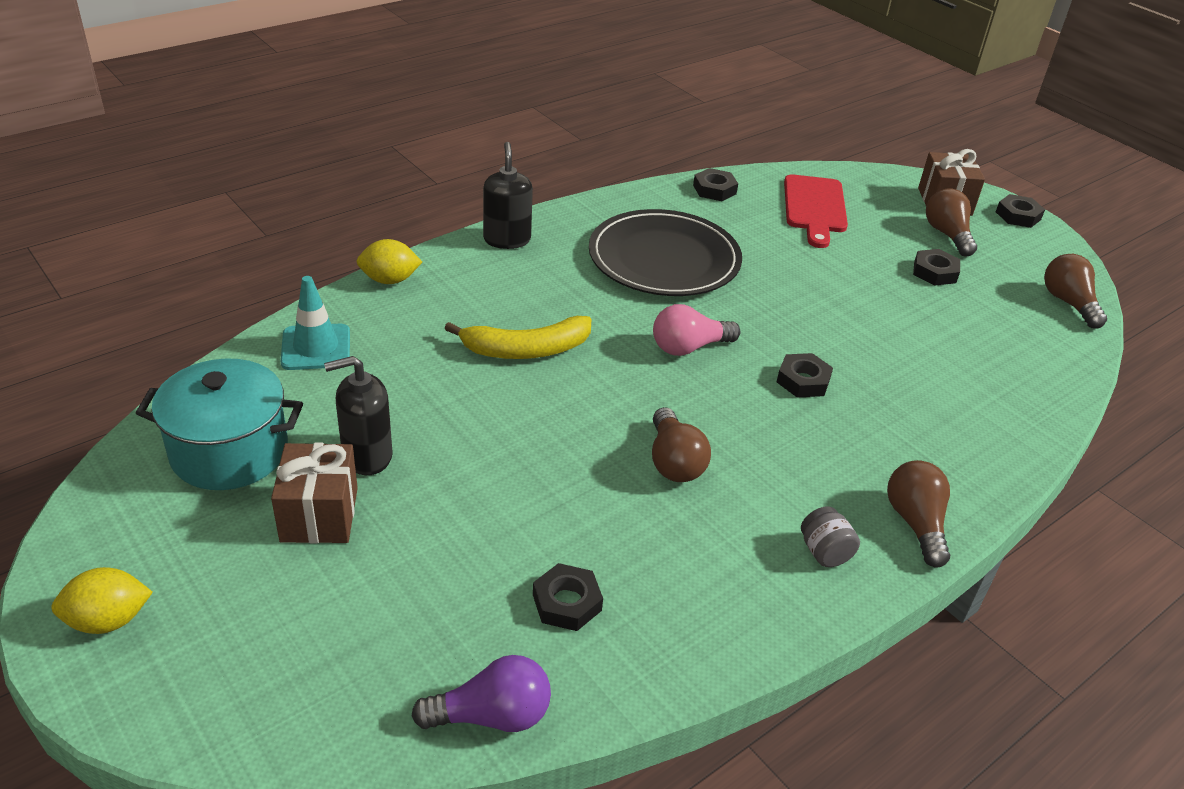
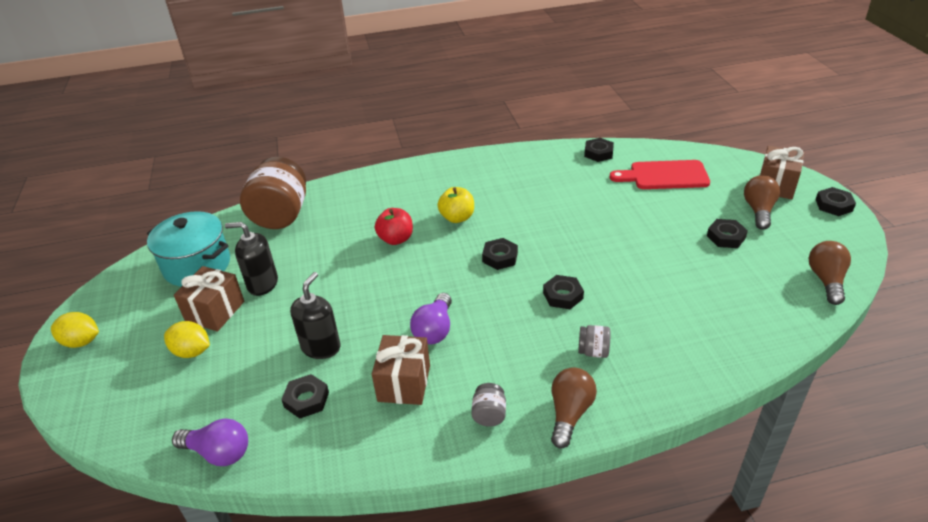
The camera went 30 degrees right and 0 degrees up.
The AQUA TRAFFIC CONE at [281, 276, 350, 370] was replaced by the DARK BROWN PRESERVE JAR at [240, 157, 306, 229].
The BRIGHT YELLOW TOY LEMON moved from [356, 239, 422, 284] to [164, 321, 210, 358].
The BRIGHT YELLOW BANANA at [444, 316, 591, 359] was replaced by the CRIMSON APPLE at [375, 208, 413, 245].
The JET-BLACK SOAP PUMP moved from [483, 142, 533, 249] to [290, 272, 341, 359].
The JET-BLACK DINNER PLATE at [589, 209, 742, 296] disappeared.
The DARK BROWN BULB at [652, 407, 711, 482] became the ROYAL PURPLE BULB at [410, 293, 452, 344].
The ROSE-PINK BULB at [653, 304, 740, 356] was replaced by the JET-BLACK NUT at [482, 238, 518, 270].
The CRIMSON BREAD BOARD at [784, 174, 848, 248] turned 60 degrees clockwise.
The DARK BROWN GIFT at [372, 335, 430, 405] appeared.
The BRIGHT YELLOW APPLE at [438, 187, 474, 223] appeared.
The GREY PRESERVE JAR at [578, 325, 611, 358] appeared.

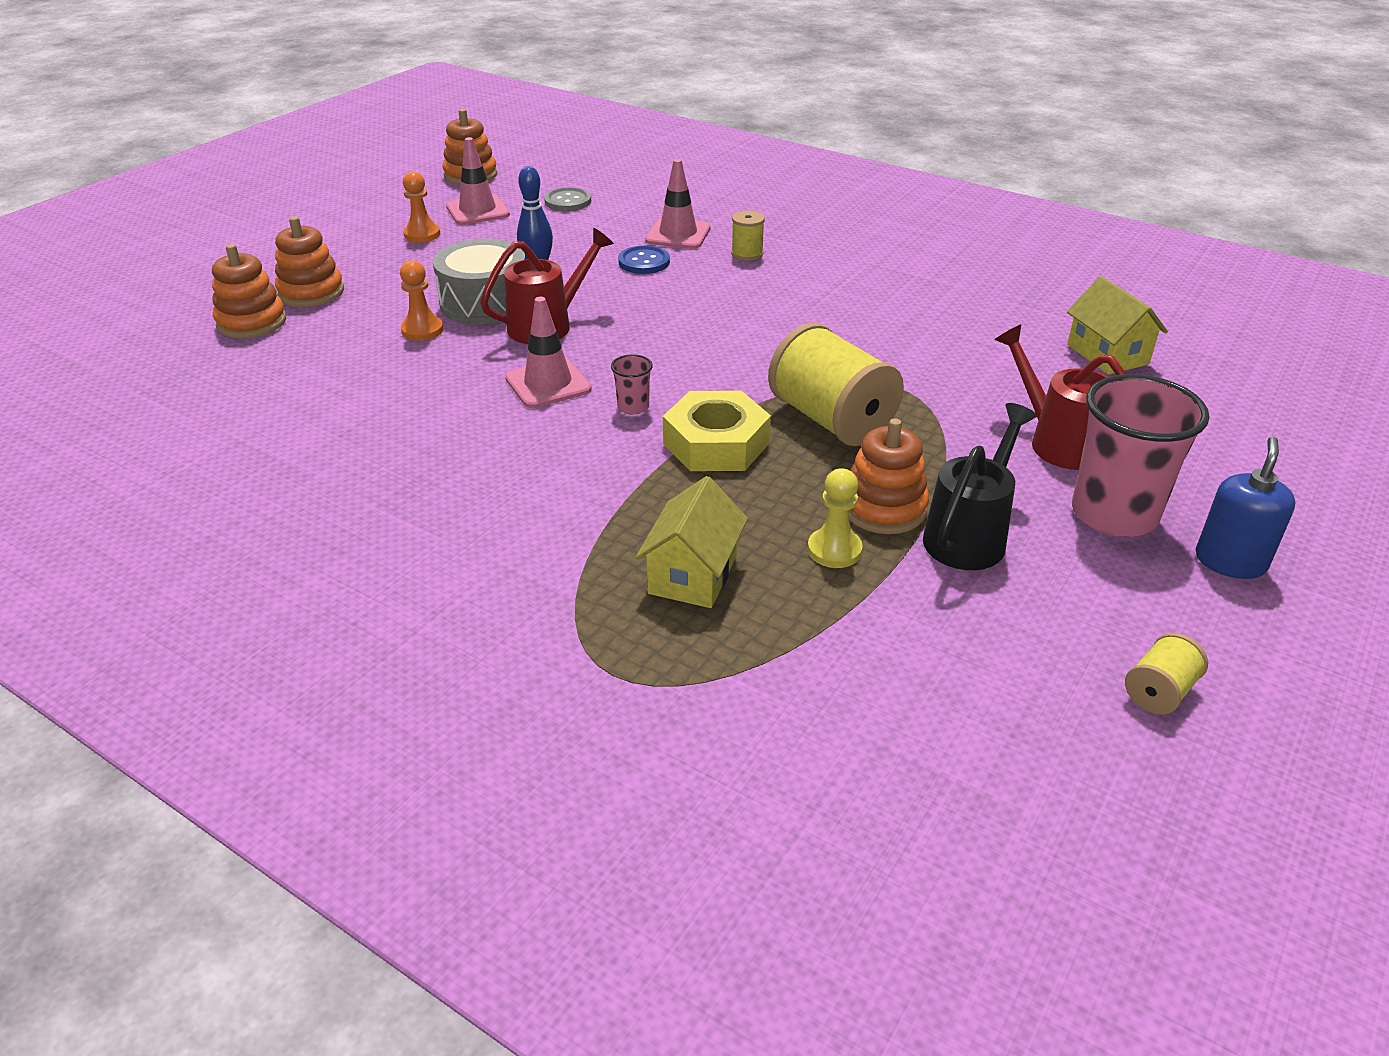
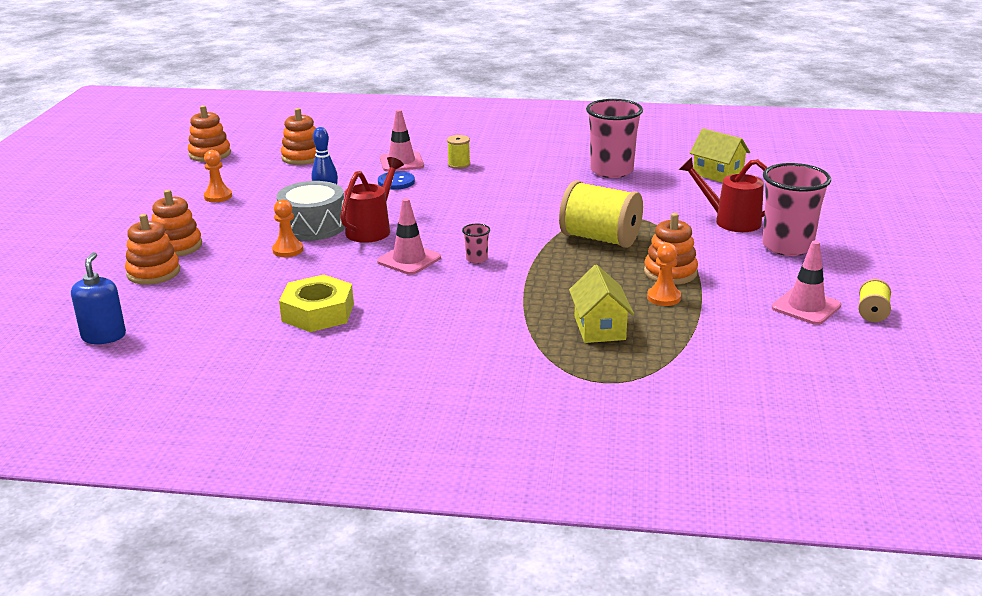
The camera went 25 degrees left and 10 degrees down.
The ROSE-PINK TRAFFIC CONE moved from [446, 137, 510, 225] to [772, 241, 841, 325].
The GREY SHIRT BUTTON at [544, 187, 591, 211] was replaced by the BRIGHT ORANGE STACKING RINGS at [281, 108, 317, 165].
The BRIGHT YELLOW NUT moved from [663, 391, 771, 471] to [279, 275, 354, 332].
The BRIGHT YELLOW GAME PAWN at [808, 468, 863, 568] became the BRIGHT ORANGE GAME PAWN at [647, 243, 681, 306].
The JET-BLACK WATERING POT at [923, 403, 1037, 570] disappeared.
The ROYAL BLUE SOAP PUMP moved from [1196, 437, 1296, 579] to [71, 252, 126, 344].
The ROSE-PINK TUMBLER at [586, 99, 643, 178] appeared.

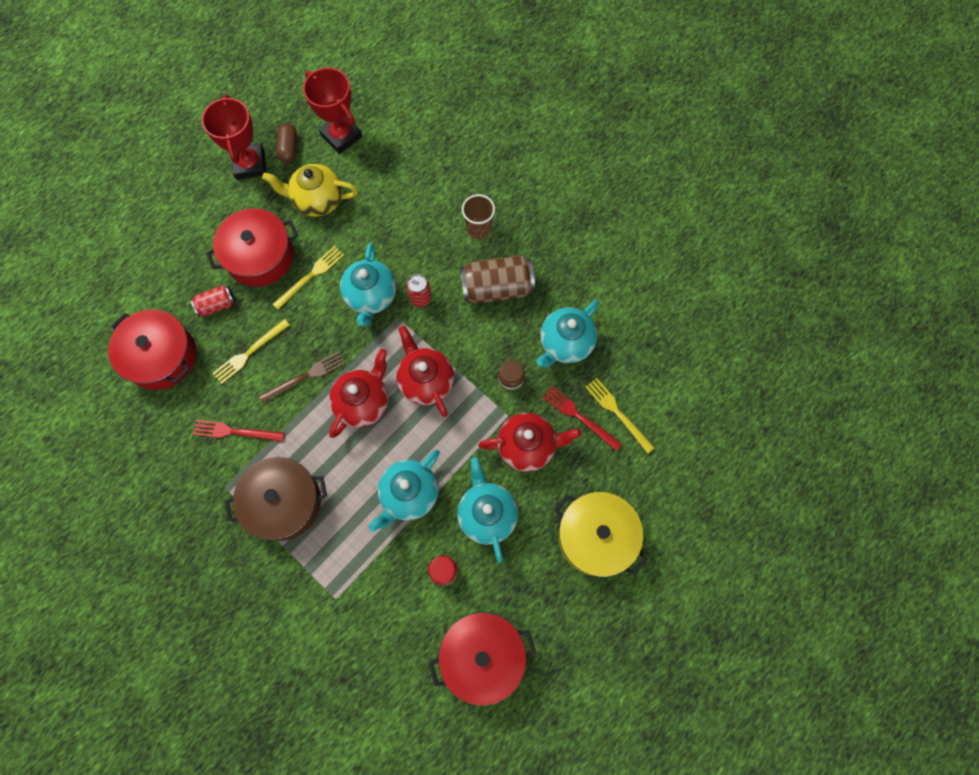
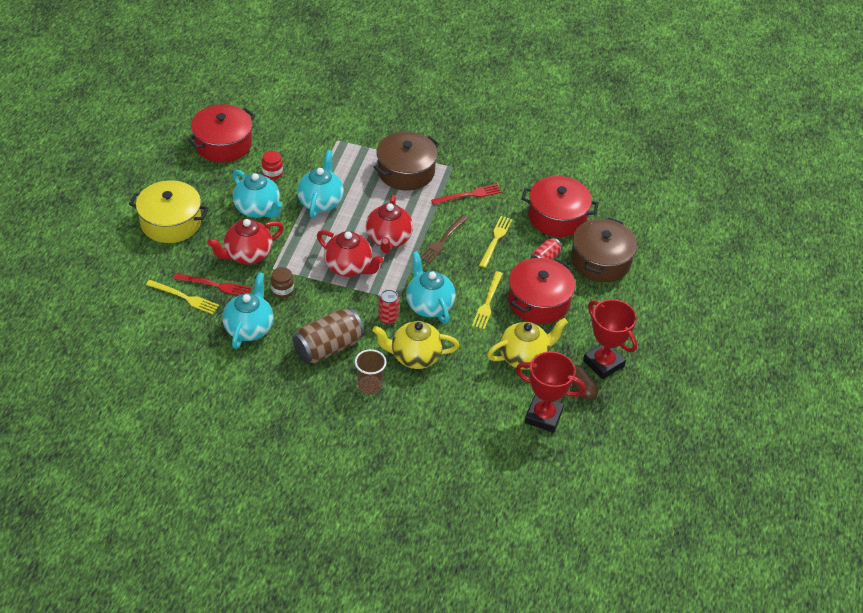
The camera went 150 degrees right and 25 degrees down.
The BRIGHT YELLOW TEAPOT at [372, 321, 459, 369] appeared.
The DARK BROWN STOCKPOT at [571, 217, 637, 282] appeared.

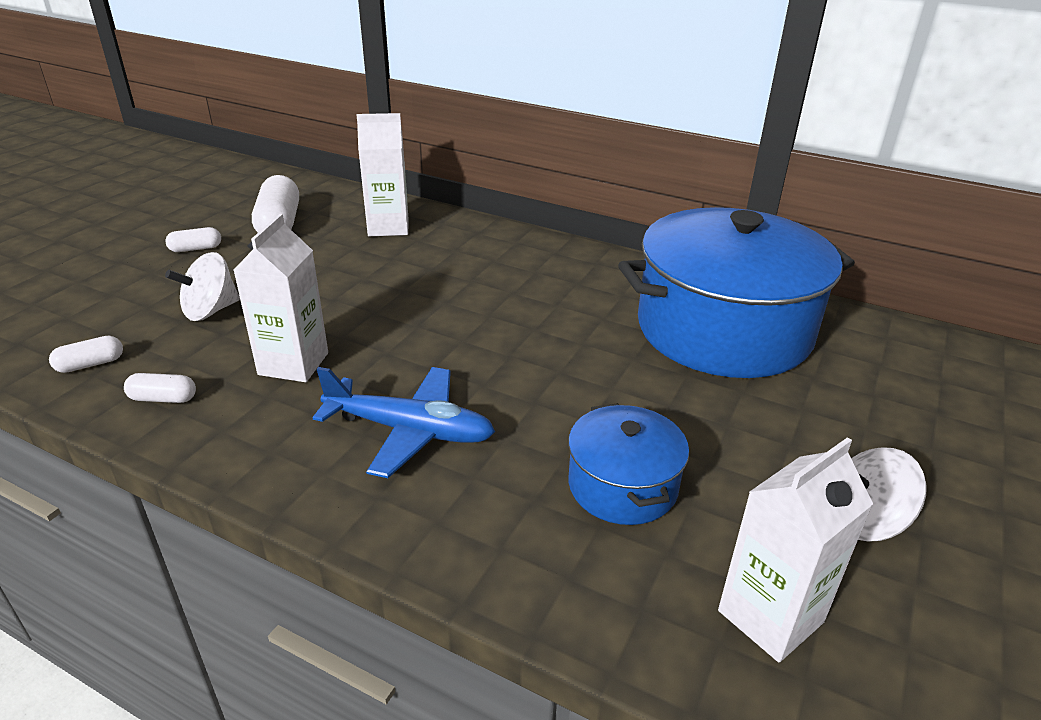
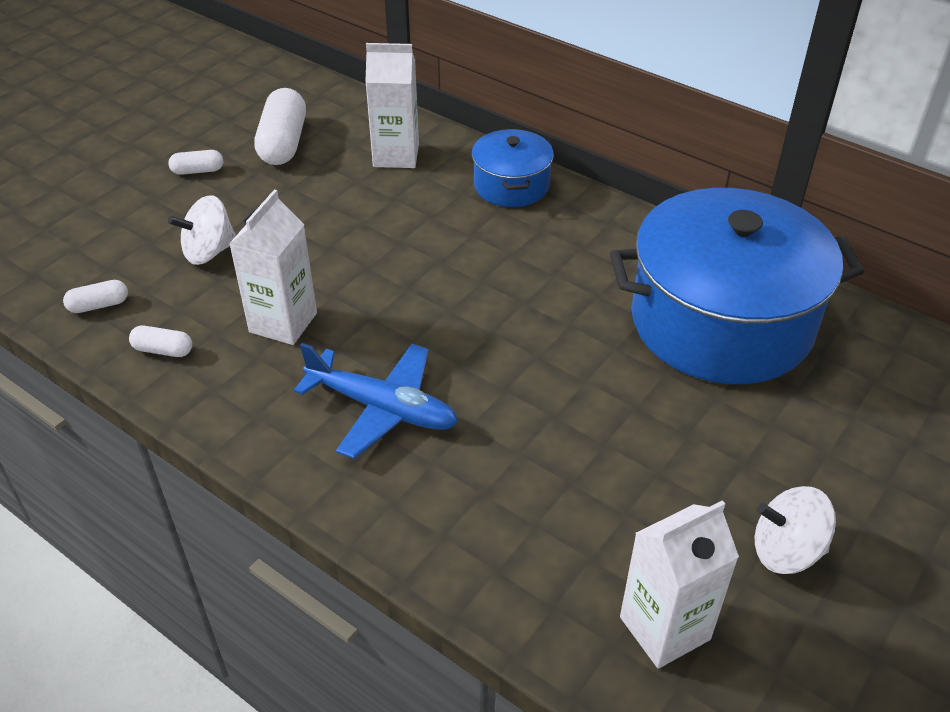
The camera went 10 degrees right and 10 degrees up.
The ROYAL BLUE STOCKPOT moved from [568, 403, 689, 525] to [472, 129, 554, 207].

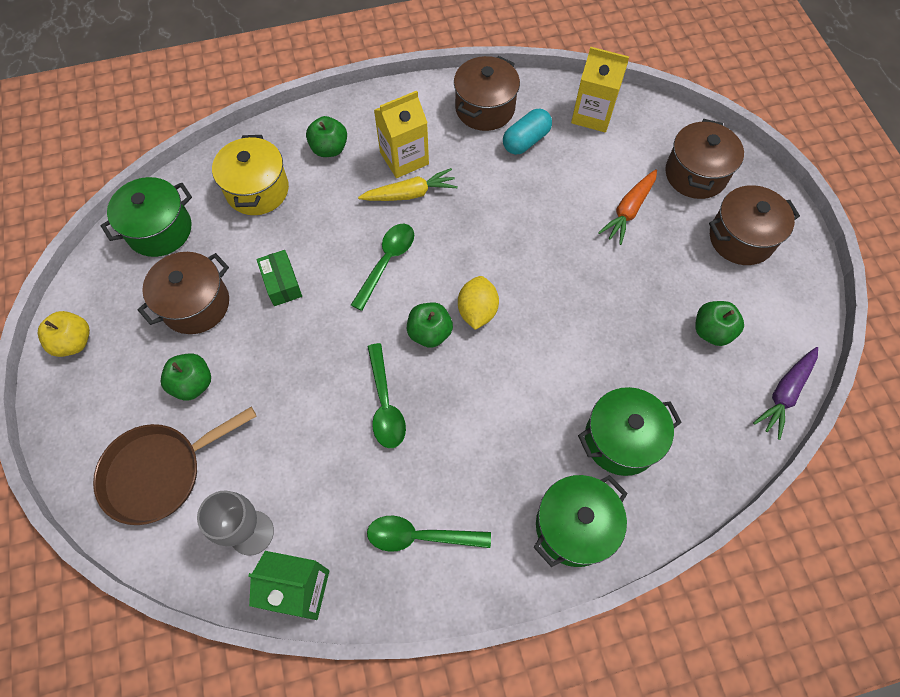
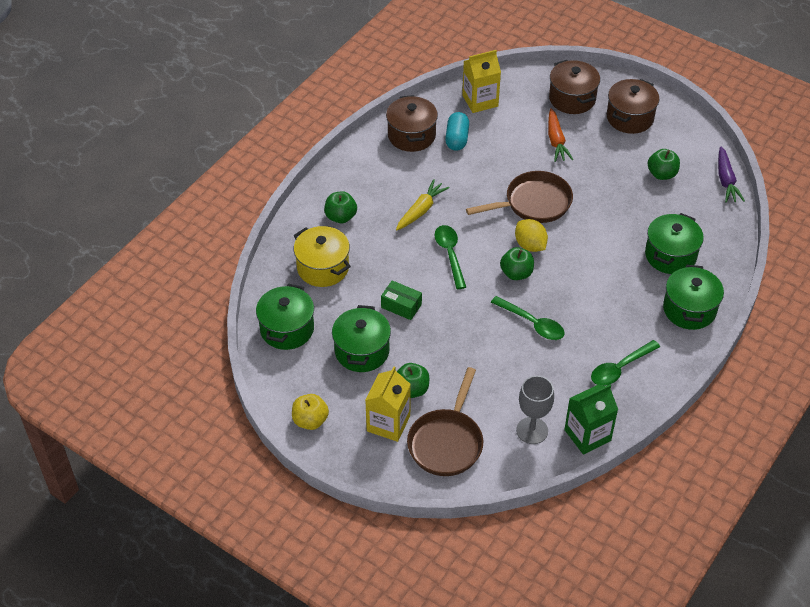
The camera went 40 degrees left and 15 degrees down.
The DARK BROWN STOCKPOT at [138, 252, 229, 334] became the GREEN STOCKPOT at [332, 305, 391, 372].
The BRIGHT YELLOW JUICE CARTON moved from [374, 91, 429, 178] to [365, 367, 411, 442].
The DARK BROWN PAN at [466, 171, 573, 223] appeared.

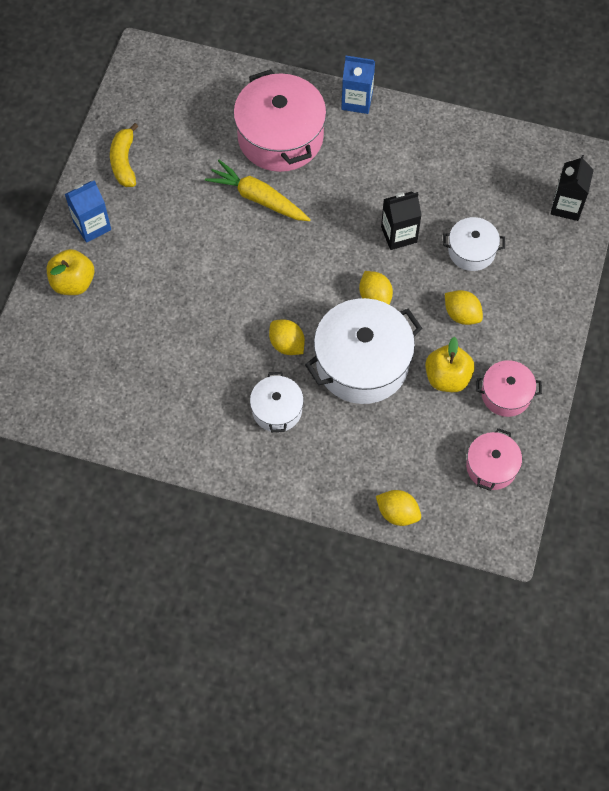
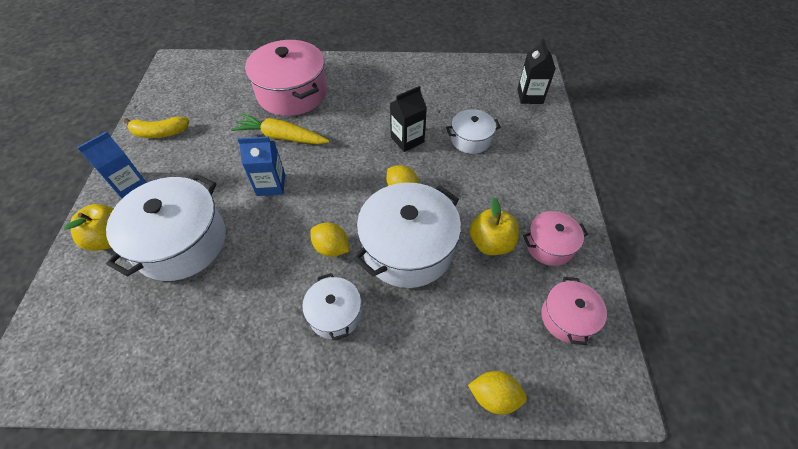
The camera went 15 degrees left and 10 degrees down.
The BRIGHT YELLOW BANANA at [110, 123, 139, 187] turned 75 degrees counterclockwise.
The ROYAL BLUE JUICE CARTON moved from [341, 56, 375, 114] to [238, 137, 285, 196].
The BRIGHT YELLOW TOY LEMON at [445, 290, 483, 325] disappeared.
The SNOW-WHITE STOCKPOT at [106, 174, 226, 281] appeared.

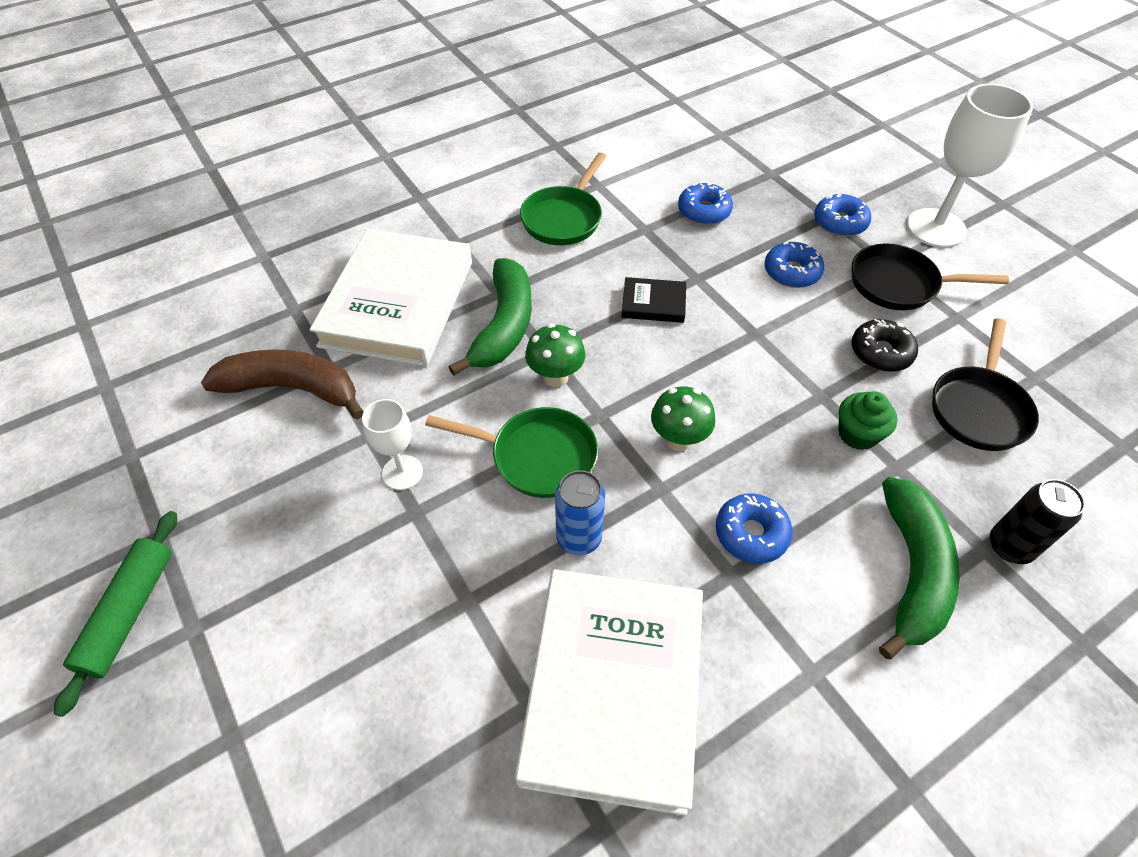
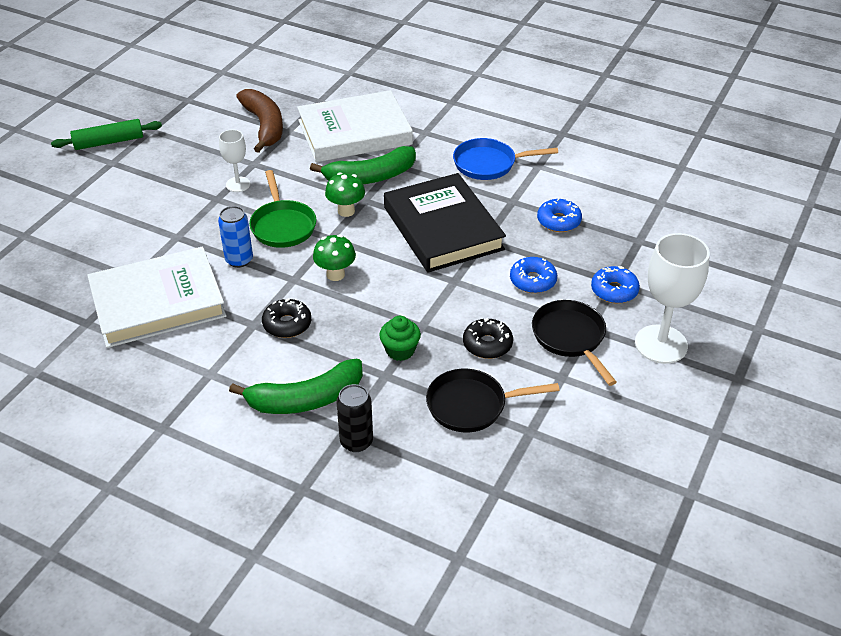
The camera went 60 degrees right and 10 degrees down.
The GREEN PAN at [520, 153, 606, 245] became the ROYAL BLUE PAN at [453, 138, 558, 180].
The JET-BLACK HARDCOVER at [622, 277, 686, 323] changed to 2.38 times the size.
The ROYAL BLUE DONUT at [716, 493, 793, 564] became the JET-BLACK DONUT at [262, 298, 311, 338].

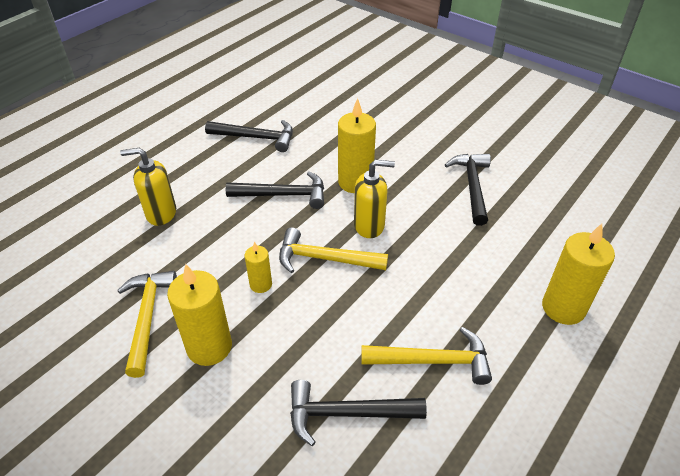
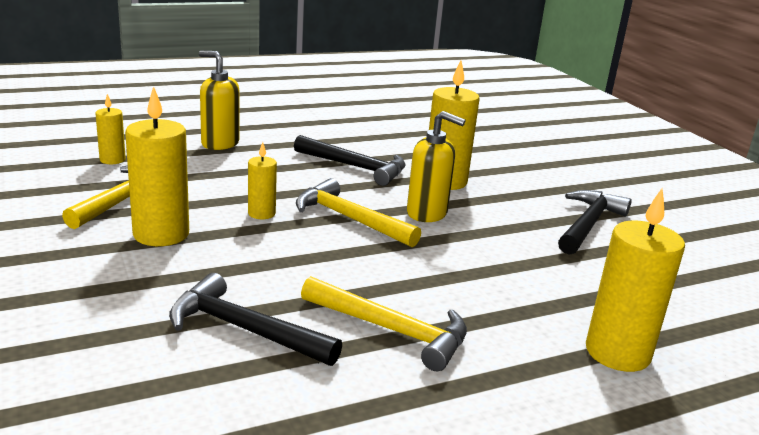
The camera went 25 degrees right and 20 degrees down.
The JET-BLACK CARPENTER'S HAMMER at [205, 120, 293, 152] disappeared.
The BRIGHT YELLOW PILLAR CANDLE at [95, 94, 126, 164] appeared.

